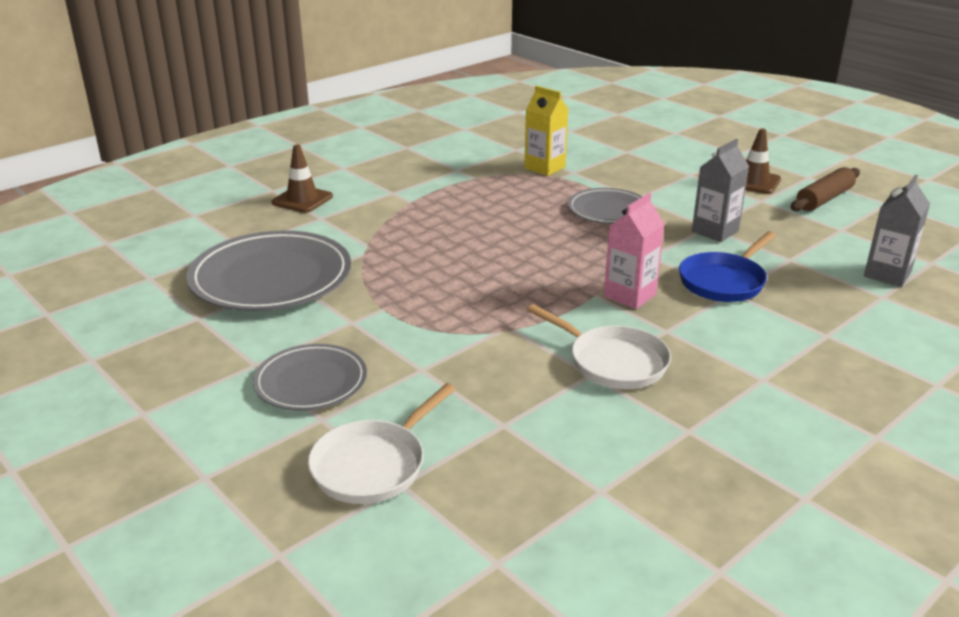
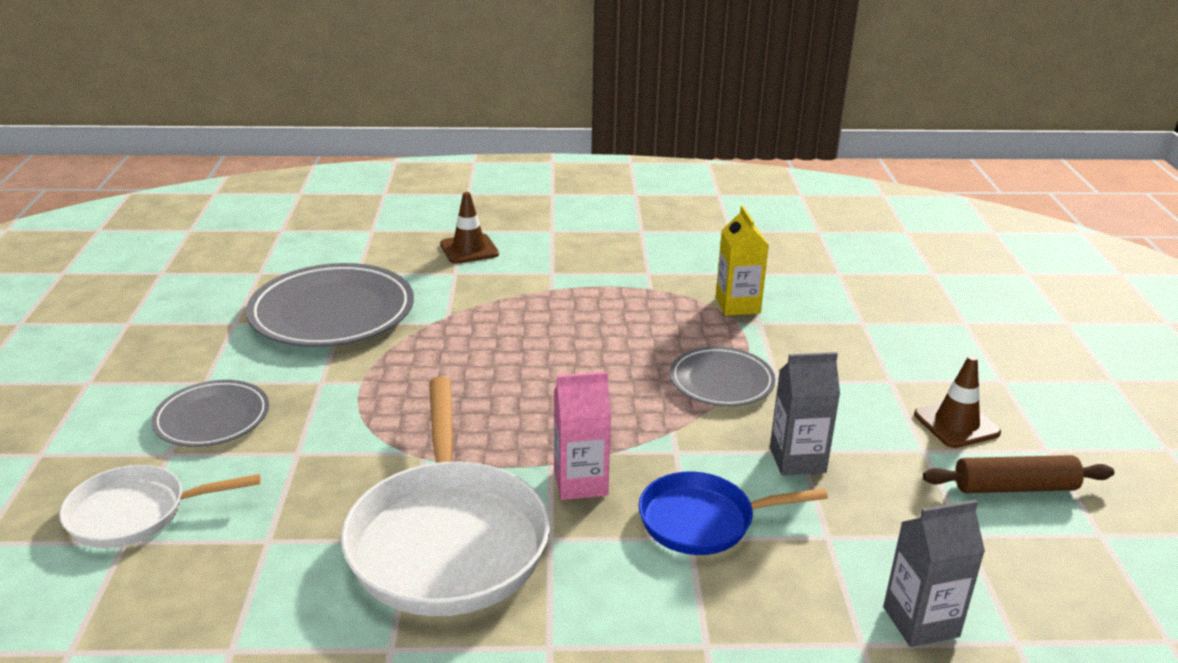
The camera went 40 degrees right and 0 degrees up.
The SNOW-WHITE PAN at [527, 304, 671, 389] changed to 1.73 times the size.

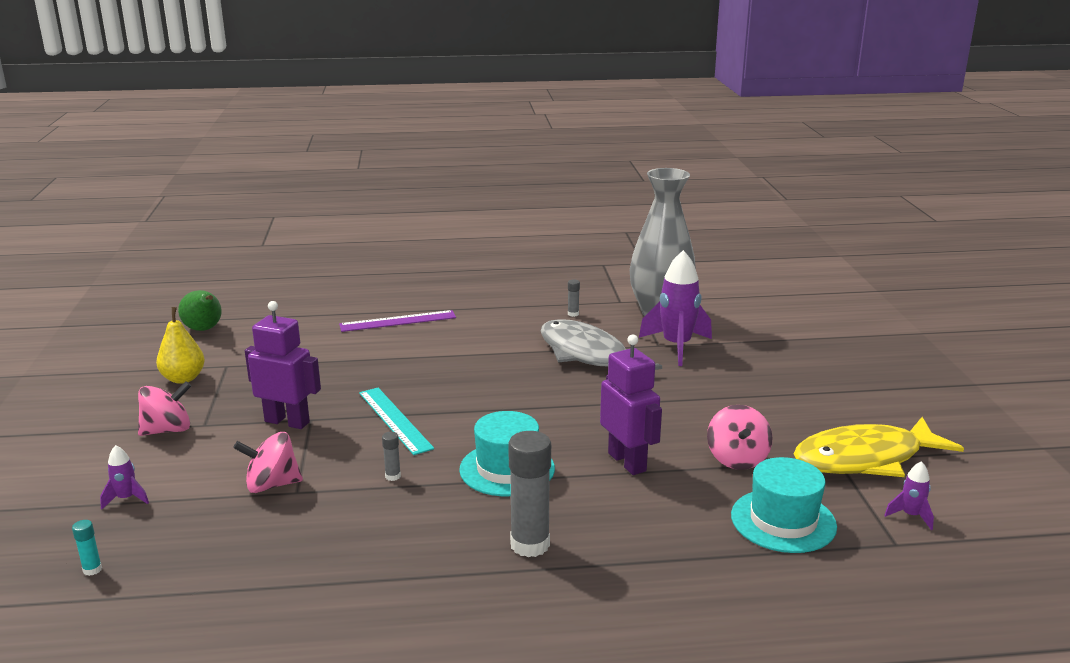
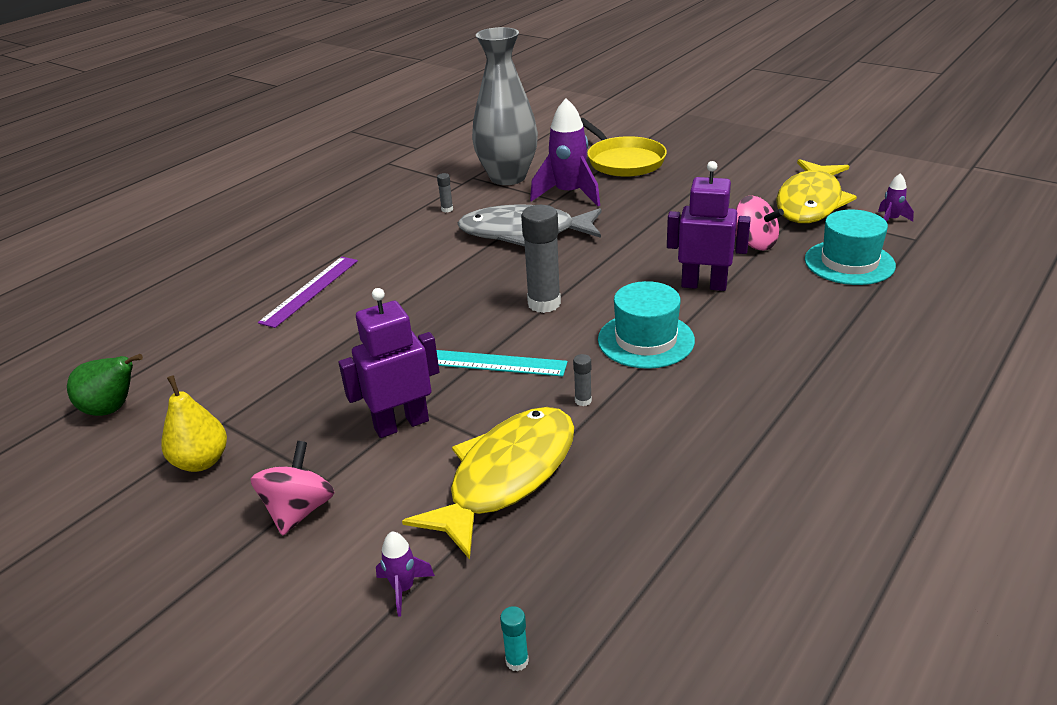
The camera went 45 degrees left and 10 degrees up.
The ROSE-PINK WHIRLIGIG at [233, 432, 303, 493] was replaced by the BRIGHT YELLOW FISH FIGURE at [402, 407, 574, 559].
The GREY GLUE STICK moved from [508, 431, 551, 557] to [521, 205, 561, 313].
The BRIGHT YELLOW PAN at [581, 118, 667, 177] appeared.

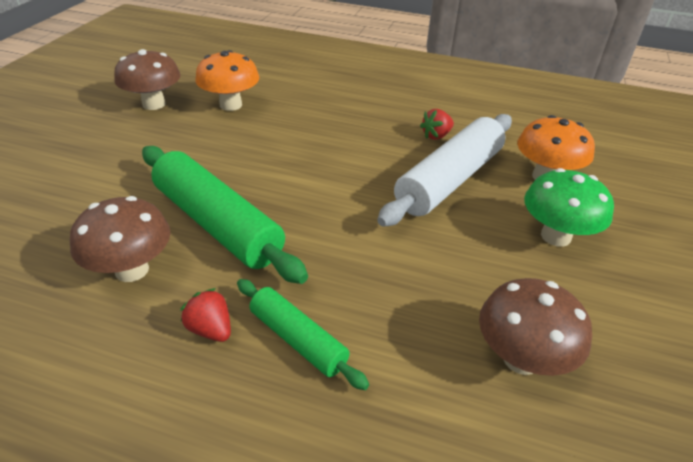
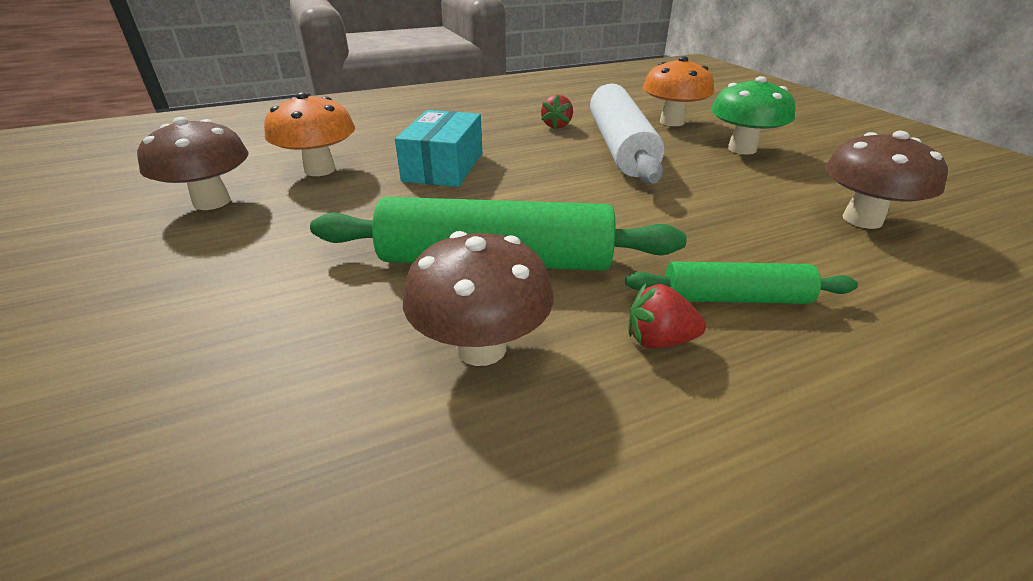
The camera went 40 degrees left and 5 degrees down.
The AQUA PARCEL at [395, 110, 482, 187] appeared.

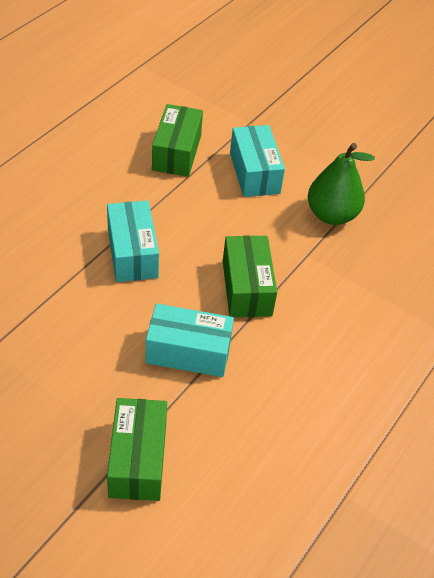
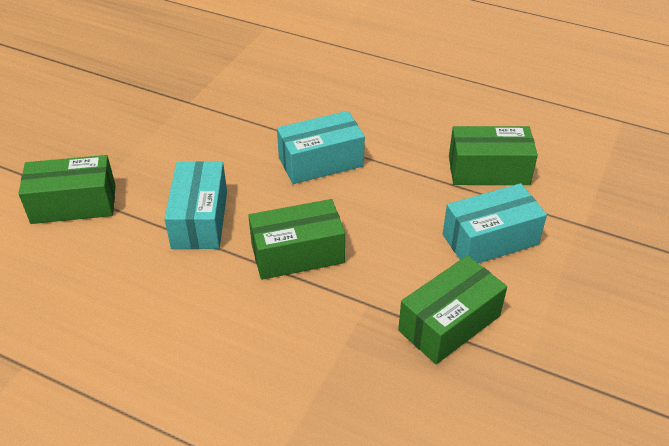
The camera went 85 degrees right and 5 degrees down.
The GREEN PEAR at [308, 143, 375, 225] was replaced by the GREEN PARCEL at [398, 255, 507, 364].

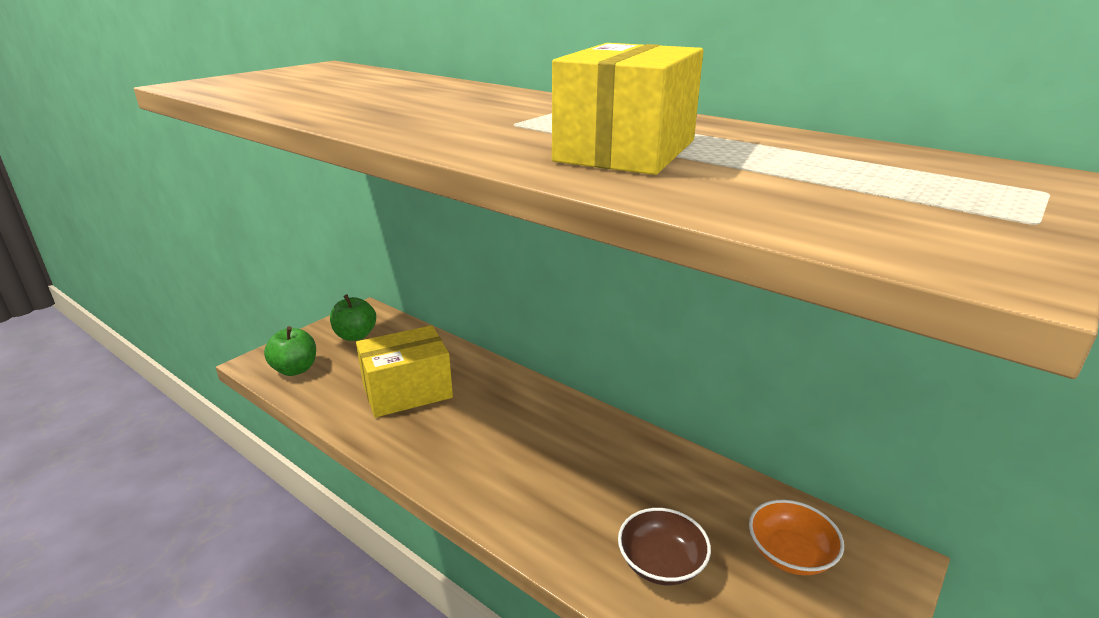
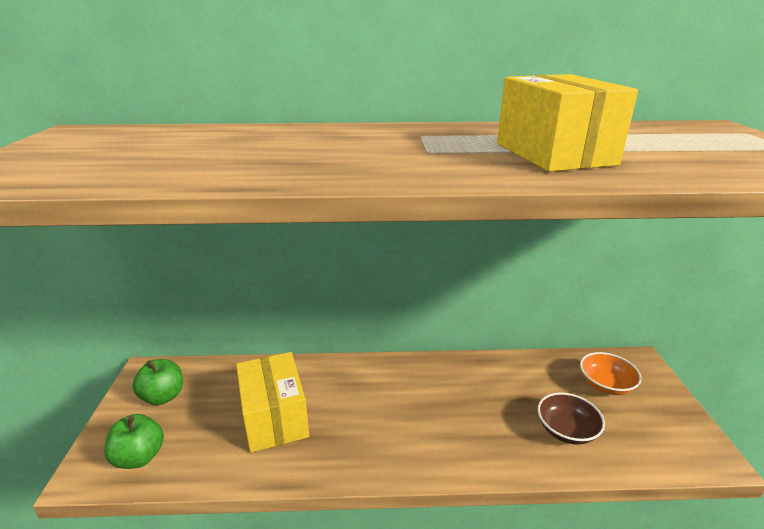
The camera went 40 degrees left and 0 degrees up.
The BRIGHT YELLOW PARCEL at [356, 325, 453, 418] turned 45 degrees counterclockwise.

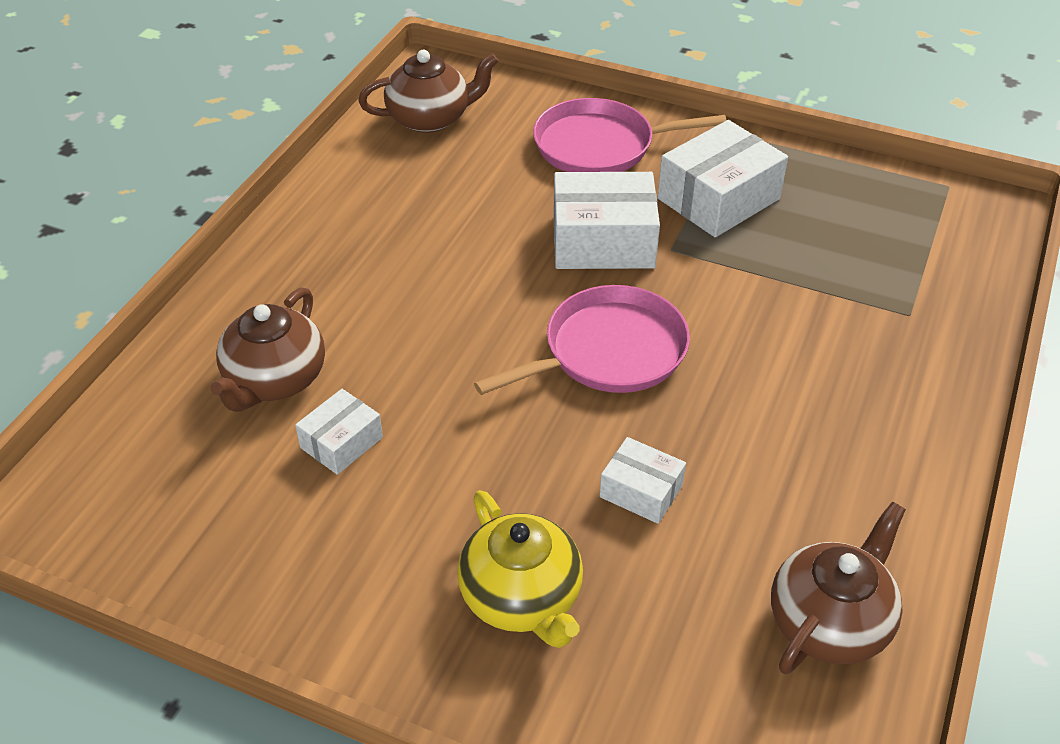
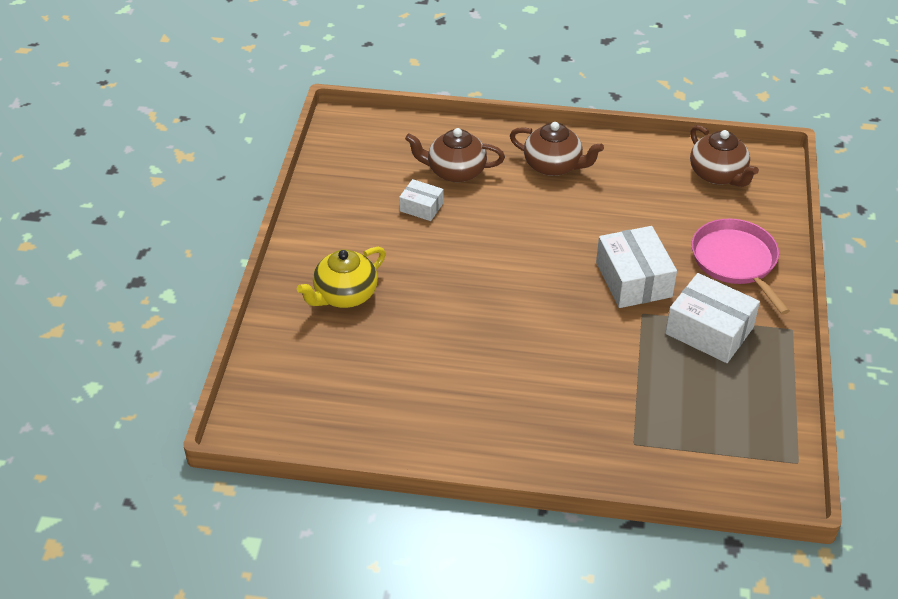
The camera went 75 degrees right and 0 degrees up.
The ROSE-PINK PAN at [474, 285, 690, 395] disappeared.
The SNOW-WHITE PARCEL at [600, 437, 686, 524] disappeared.
The DARK BROWN TEAPOT moved from [771, 502, 906, 674] to [510, 122, 604, 176].

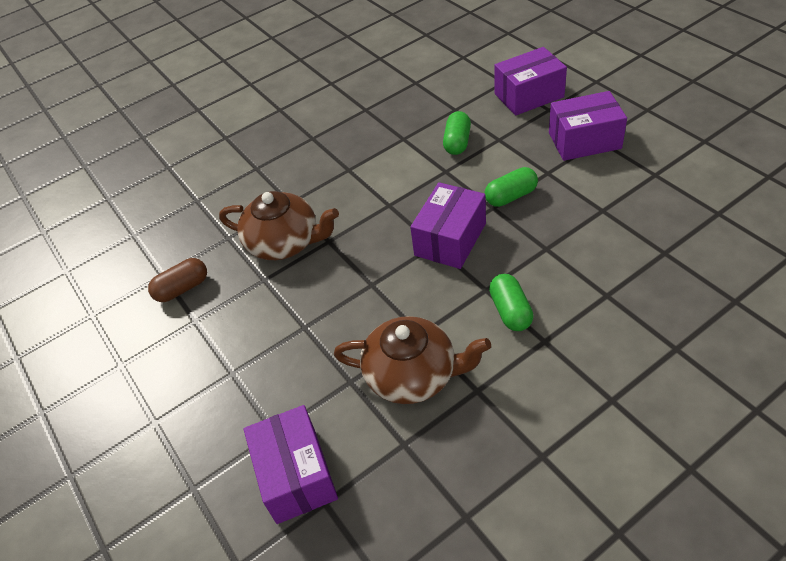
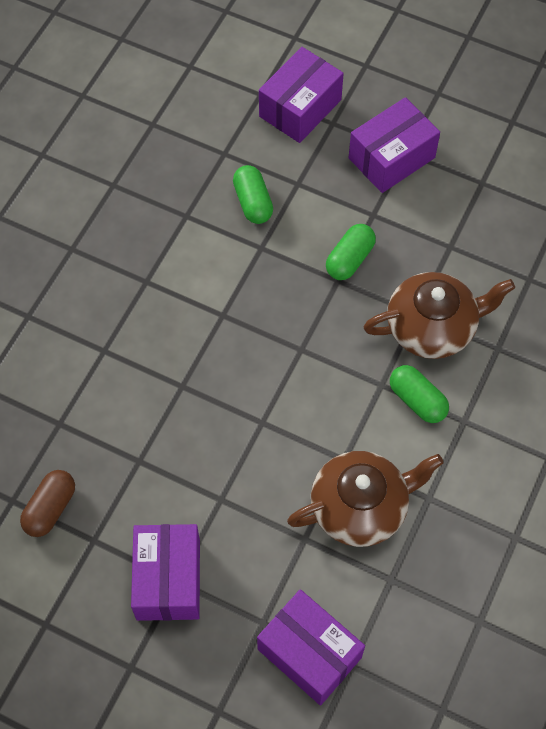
The camera went 35 degrees left and 15 degrees up.
The DARK BROWN TEAPOT moved from [219, 191, 339, 260] to [364, 272, 515, 359].
The ROYAL PURPLE PARCEL moved from [410, 182, 486, 269] to [131, 524, 200, 621].

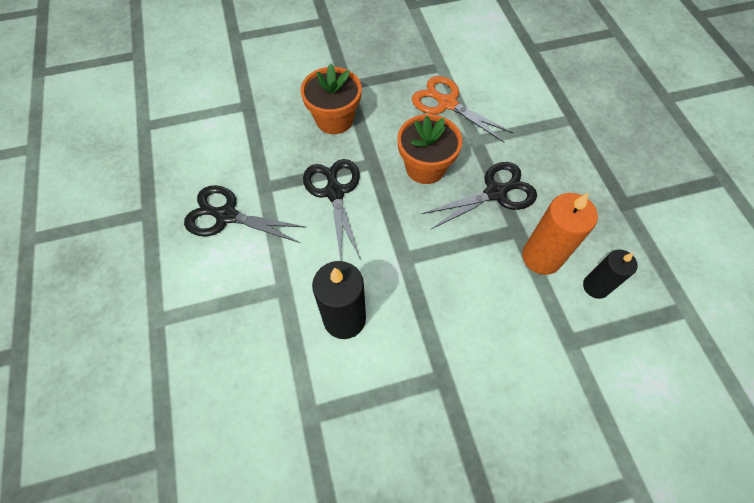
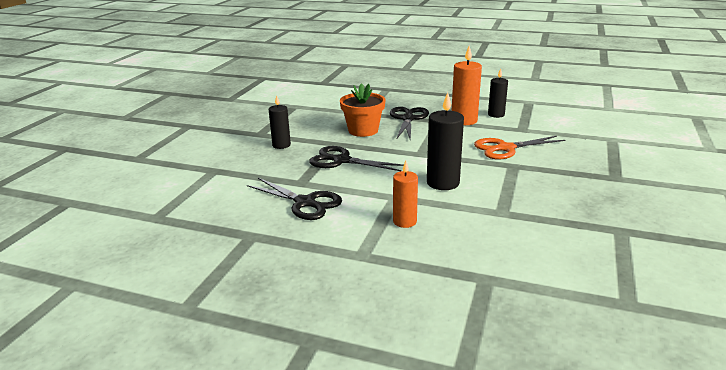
The camera went 55 degrees left and 35 degrees down.
The JET-BLACK PAIR OF SCISSORS at [184, 185, 307, 243] turned 105 degrees counterclockwise.
The BRIGHT ORANGE POTTED PLANT at [301, 64, 362, 134] was replaced by the JET-BLACK PILLAR CANDLE at [269, 95, 291, 149].
The BRIGHT ORANGE PAIR OF SCISSORS moved from [412, 76, 514, 143] to [474, 136, 565, 159].
The BRIGHT ORANGE PILLAR CANDLE at [393, 161, 418, 228] appeared.

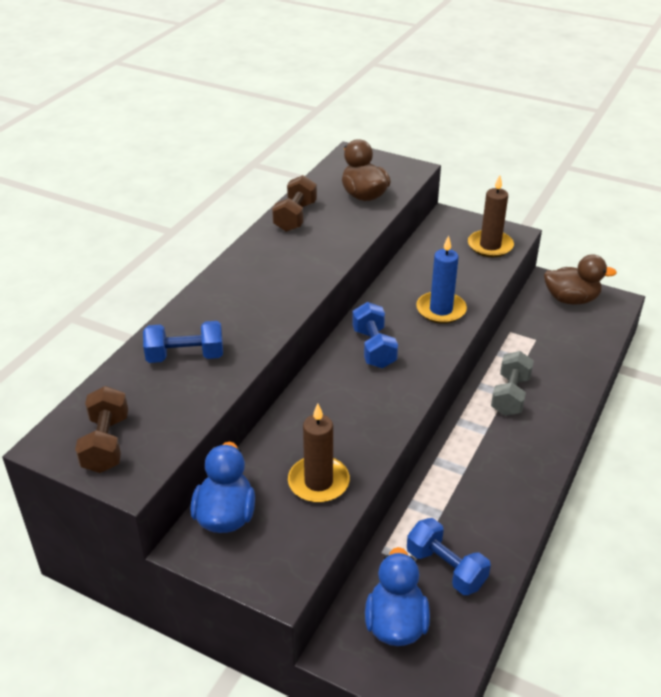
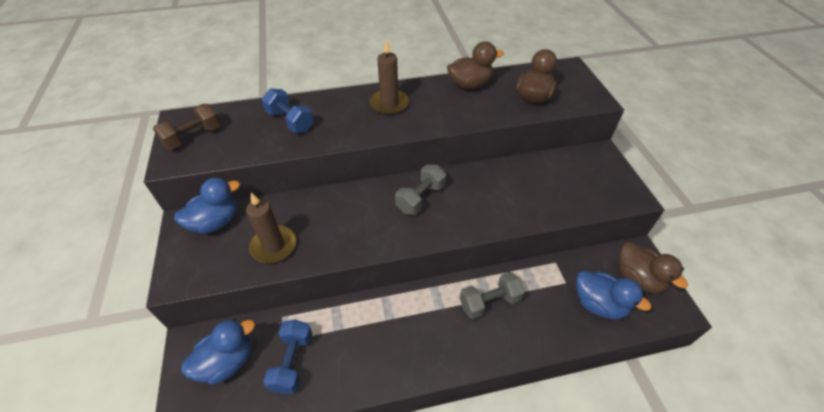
The camera went 50 degrees right and 10 degrees up.
The DARK BROWN FREE WEIGHT at [272, 175, 317, 232] was replaced by the DARK BROWN RUBBER DUCK at [447, 41, 503, 89].
The ROYAL BLUE FREE WEIGHT at [352, 302, 398, 368] became the GREY FREE WEIGHT at [395, 164, 446, 215].
The ROYAL BLUE PILLAR CANDLE at [416, 235, 467, 324] disappeared.
The DARK BROWN PILLAR CANDLE moved from [468, 175, 514, 257] to [370, 40, 409, 115].
The ROYAL BLUE RUBBER DUCK at [576, 271, 651, 319] appeared.

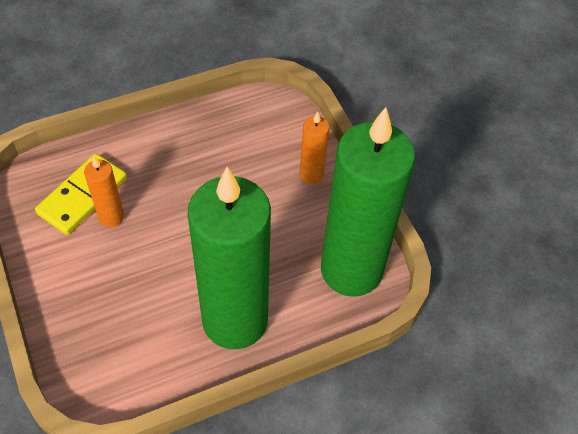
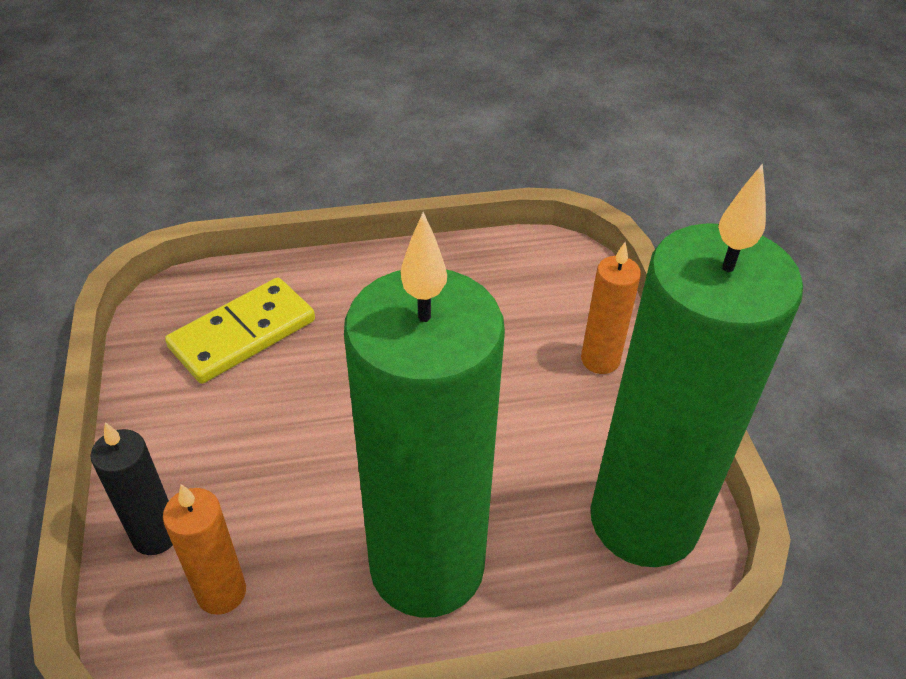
The camera went 15 degrees right and 10 degrees down.
The BRIGHT ORANGE PILLAR CANDLE moved from [84, 156, 124, 227] to [163, 484, 246, 615].
The JET-BLACK PILLAR CANDLE at [90, 422, 173, 555] appeared.

